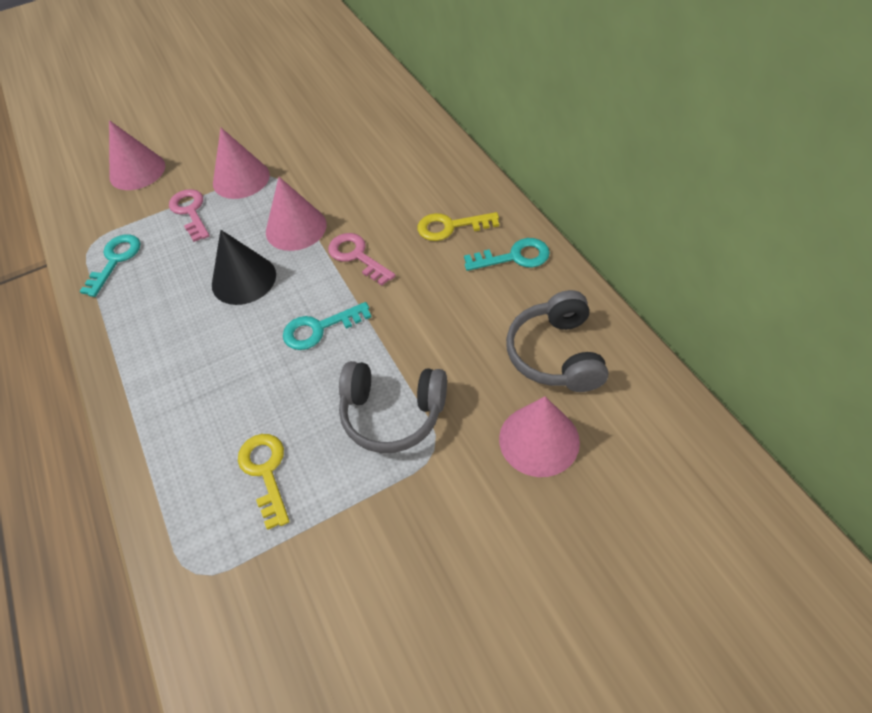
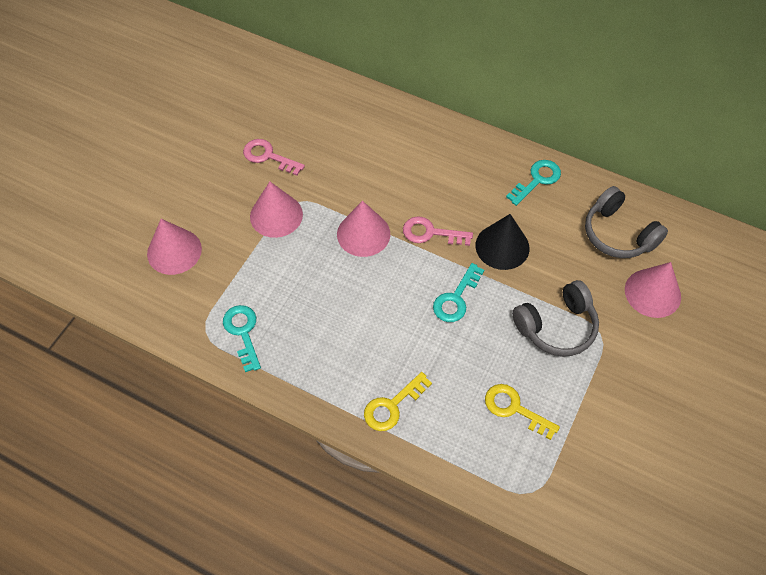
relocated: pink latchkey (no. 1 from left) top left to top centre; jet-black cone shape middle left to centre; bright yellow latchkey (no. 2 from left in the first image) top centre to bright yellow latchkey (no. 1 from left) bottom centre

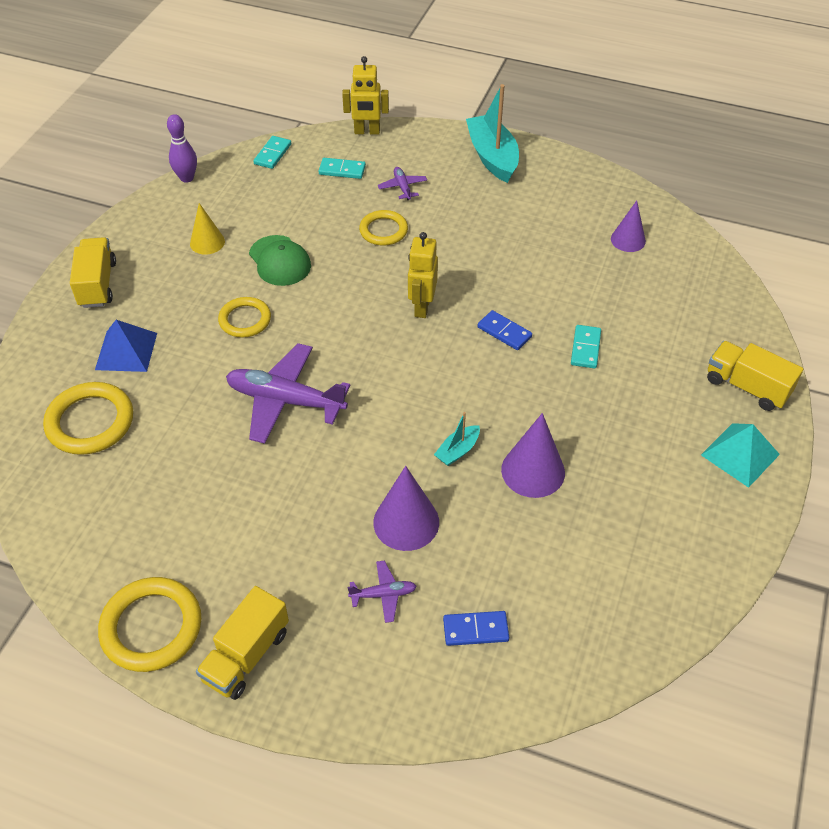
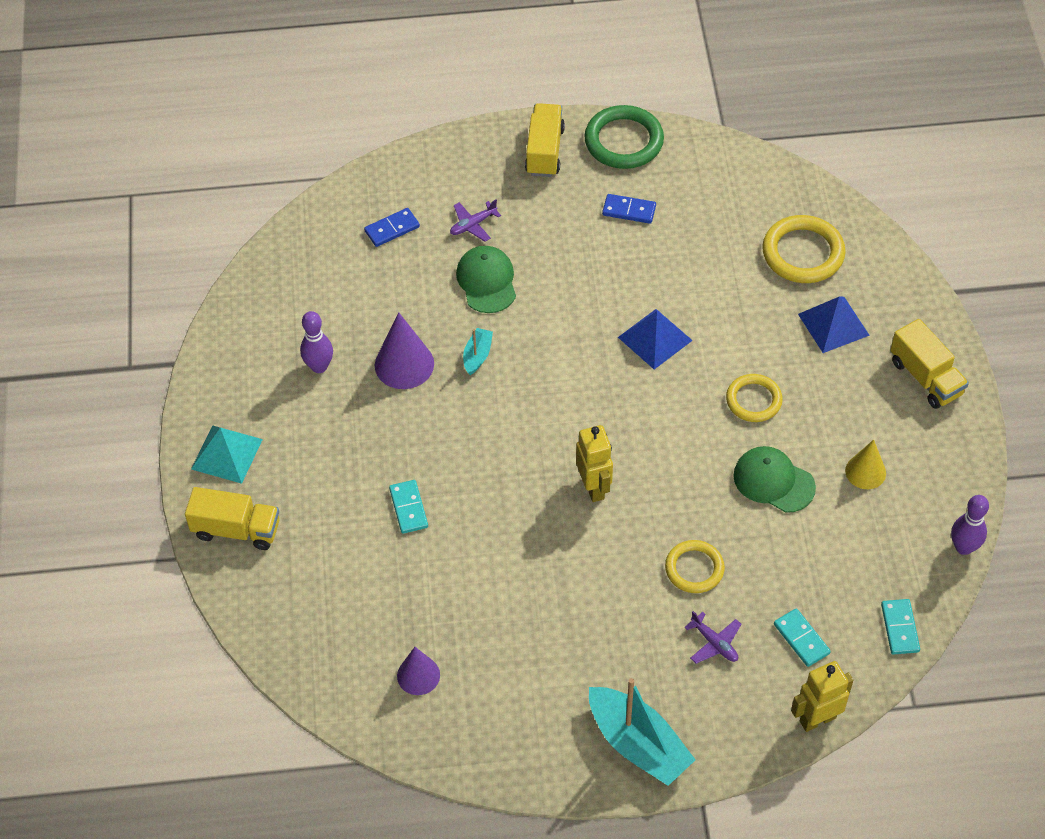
appeared: royal purple tenpin (no. 1 from left) middle left
relocated: blue domino tile (no. 2 from left) centre to top centre
exchanged: royal purple plane (no. 1 from left) centre to blue pyramid shape (no. 1 from left) centre; royal purple cone shape (no. 1 from left) centre to leaf-green baseball cap (no. 1 from left) top centre
colour: bright yellow hoop (no. 2 from left) bottom left to leaf-green hoop top centre
spun: aqua domino tile (no. 2 from left) top centre = bottom right 75 degrees clockwise

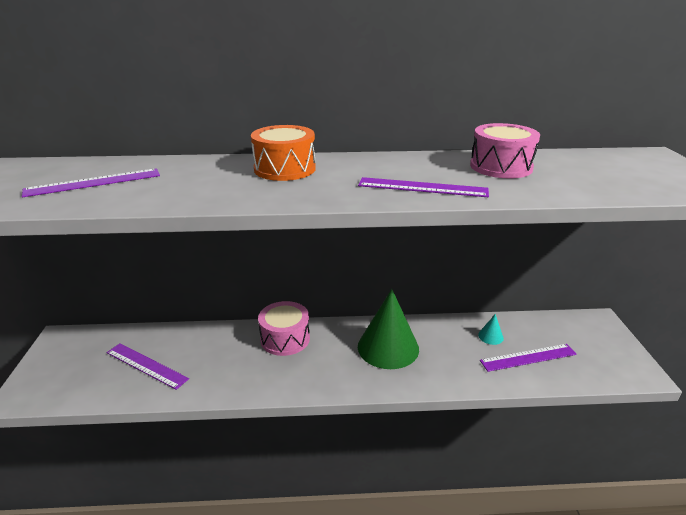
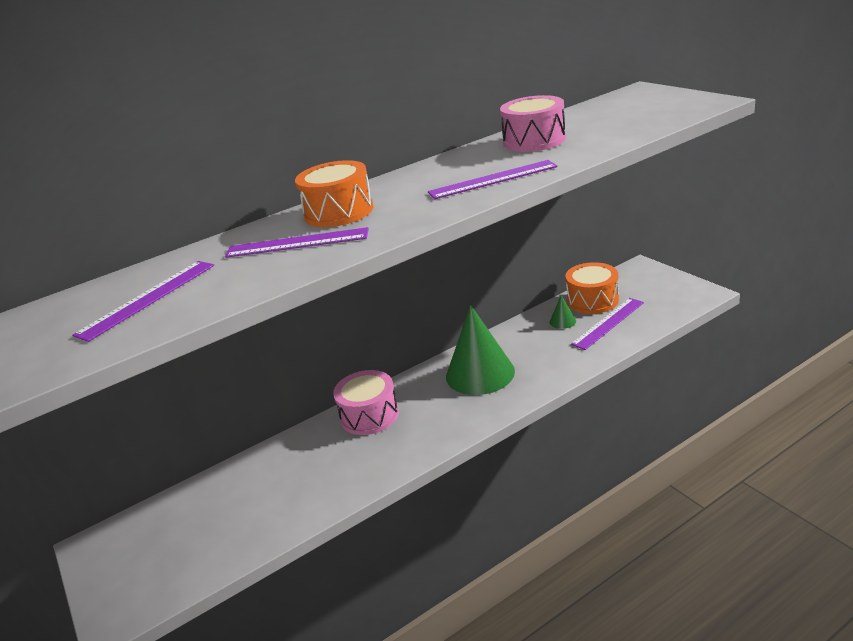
appeared: bright orange toy drum (no. 2 from left) middle right
relocated: royal purple straightedge (no. 2 from left) bottom left to centre
colour: aqua cone shape middle right to leaf-green cone shape (no. 2 from left) centre

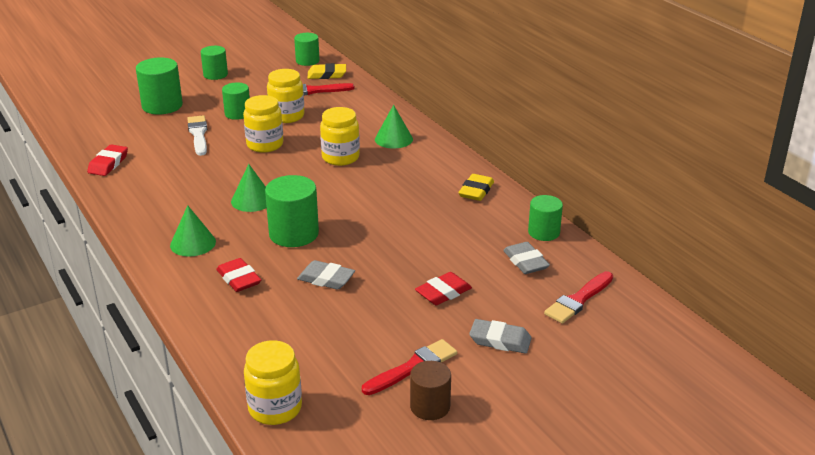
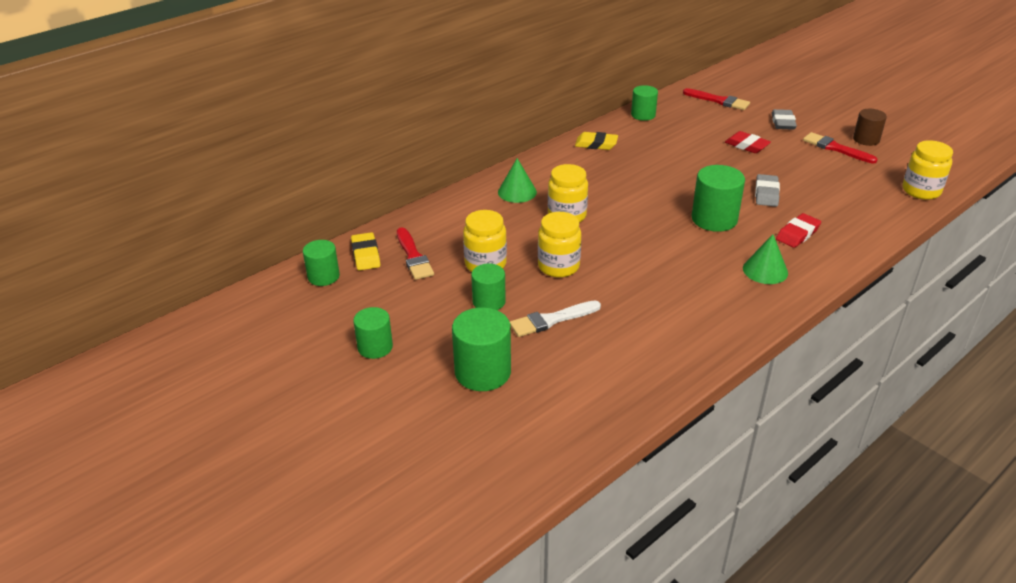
missing: red eraser (no. 1 from left) middle left; leaf-green cone shape (no. 2 from left) middle left; grey eraser (no. 3 from left) centre

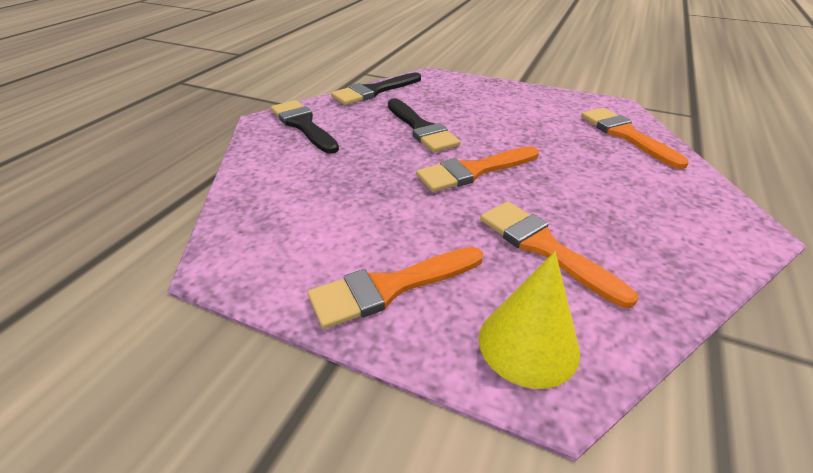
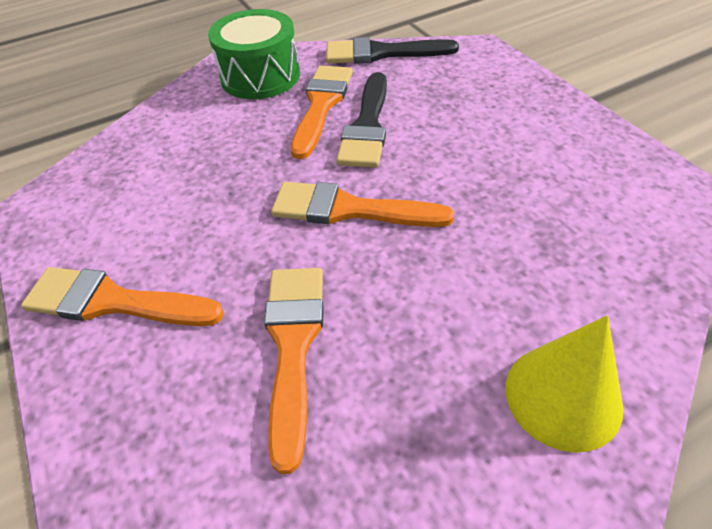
relocated: bright yellow cone shape bottom centre to bottom right; bright orange paint brush (no. 4 from left in the first image) top right to bright orange paint brush (no. 3 from left) top centre
exchanged: jet-black paint brush (no. 1 from left) top centre to leaf-green toy drum top centre

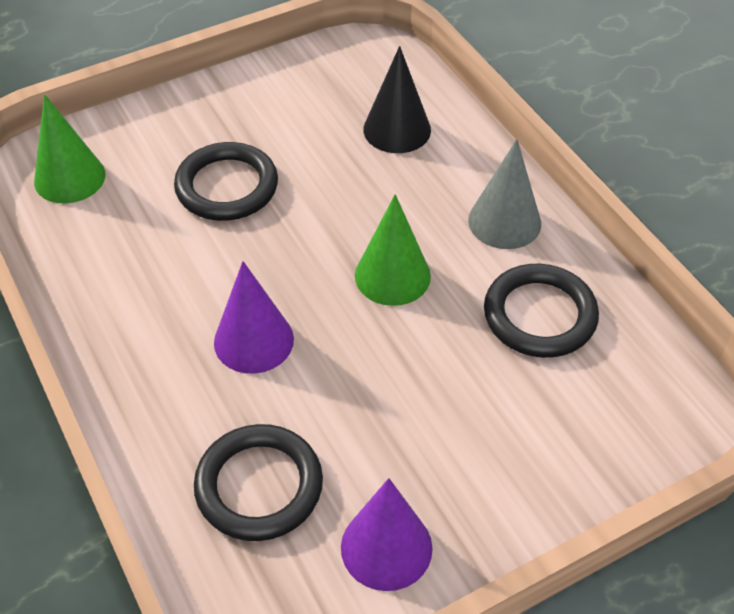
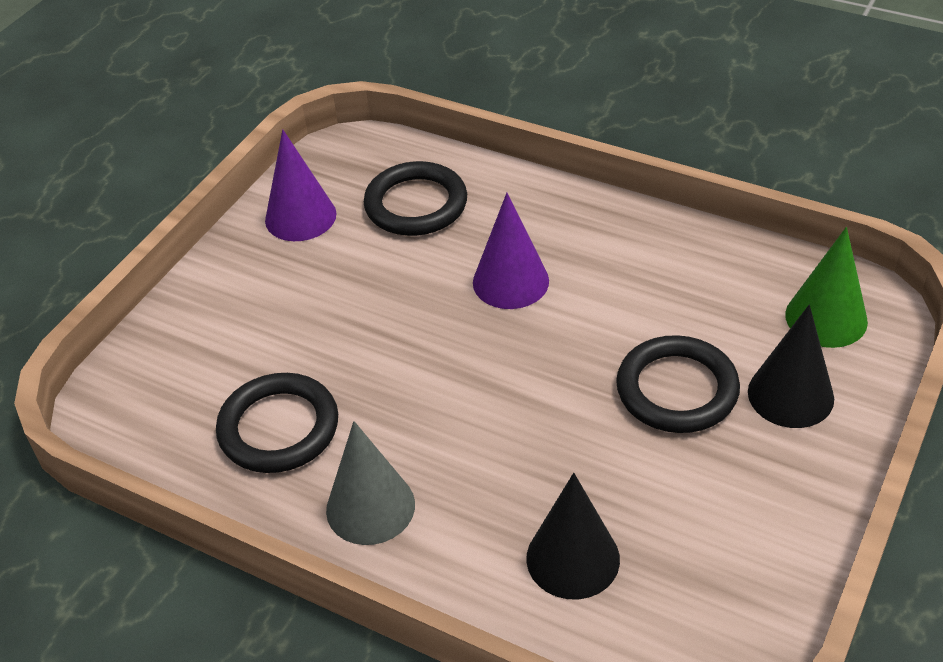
missing: leaf-green cone shape (no. 2 from left) centre
appeared: jet-black cone shape (no. 2 from left) middle right

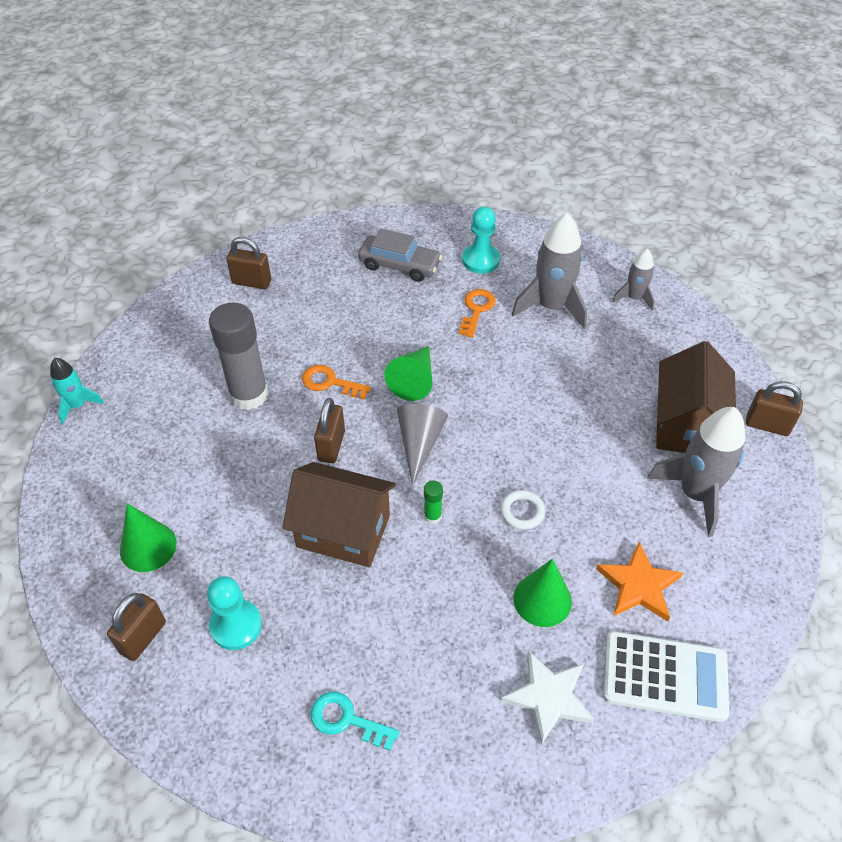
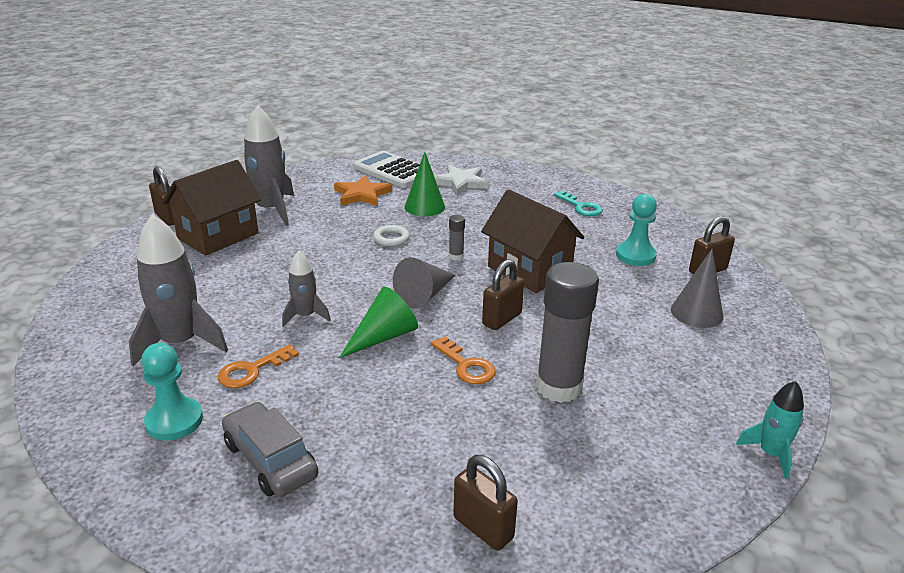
relocated: grey spaceship (no. 2 from left in the first image) top right to grey spaceship (no. 3 from left) centre
colour: leaf-green cone shape (no. 1 from left) middle left to grey cone shape (no. 2 from left) middle right; leaf-green stick of glue centre to grey stick of glue (no. 1 from left) centre

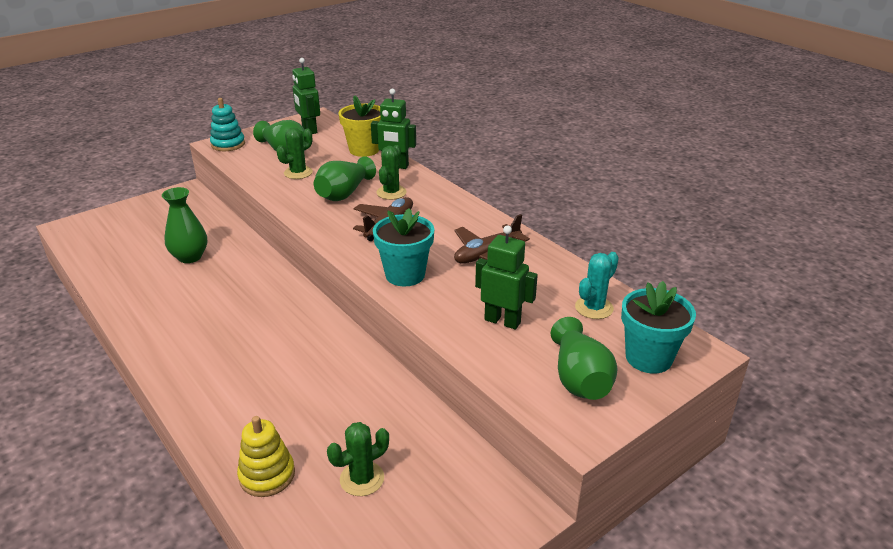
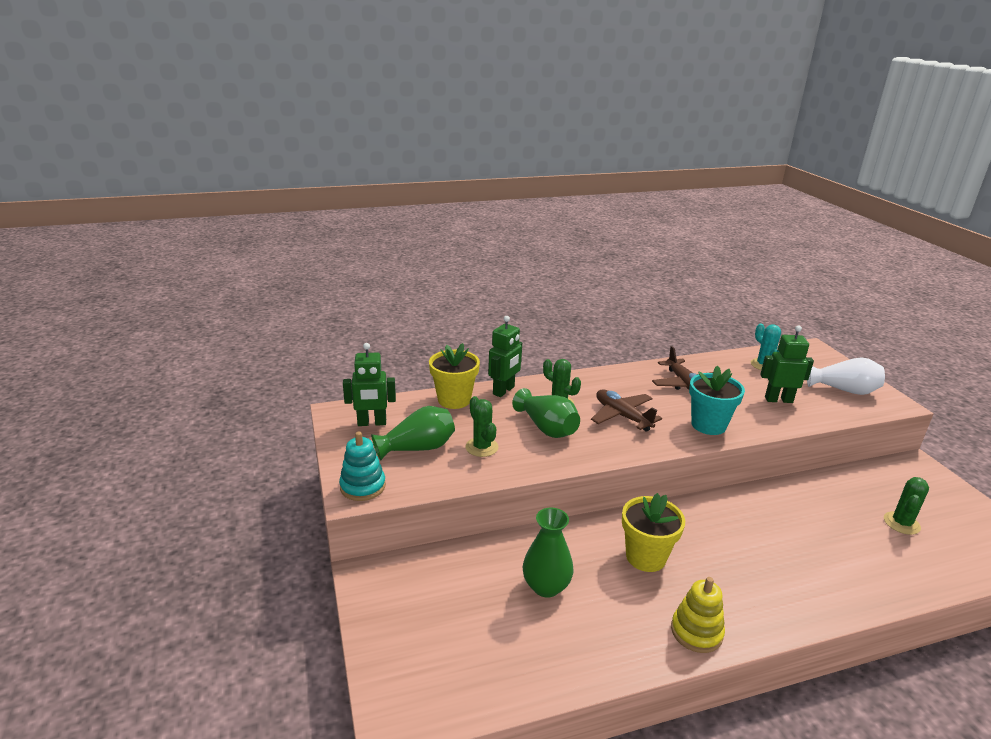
missing: aqua potted plant (no. 2 from left) middle right
appeared: bright yellow potted plant (no. 2 from left) bottom centre
relocated: bright yellow stacking toy bottom left to bottom right
colour: leaf-green tall vase (no. 4 from left) centre to pure white tall vase middle right
spun: leaf-green prickly plant (no. 2 from left in the first image) bottom centre = bottom right 45 degrees clockwise; leaf-green toy robot (no. 3 from left) centre = middle right 45 degrees clockwise

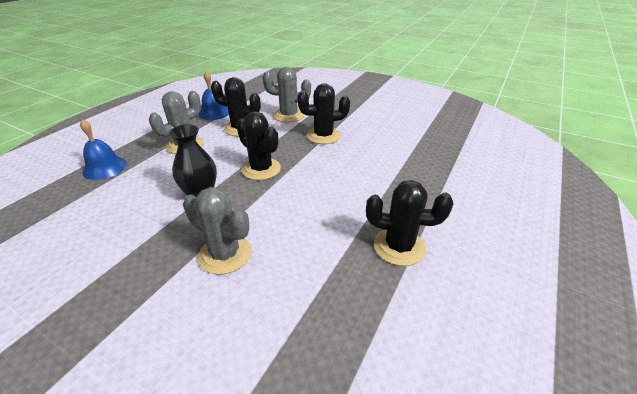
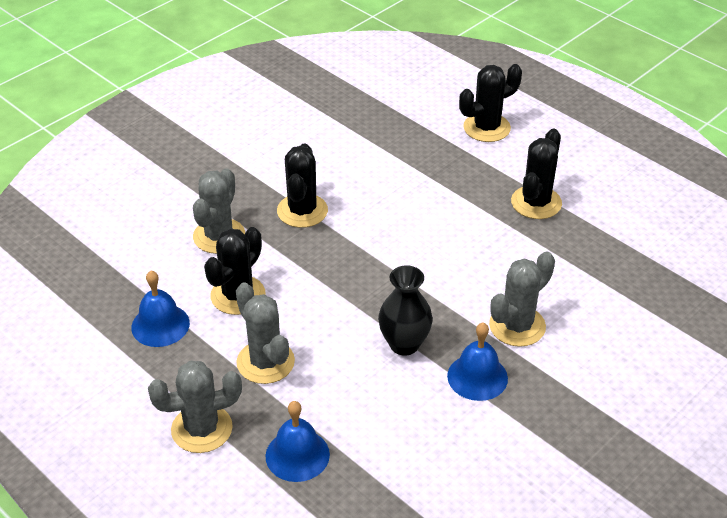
appeared: grey prickly plant (no. 1 from left) bottom left; blue school bell (no. 3 from left) bottom centre
relocated: jet-black prickly plant (no. 2 from left in the first image) centre to jet-black prickly plant (no. 3 from left) top right

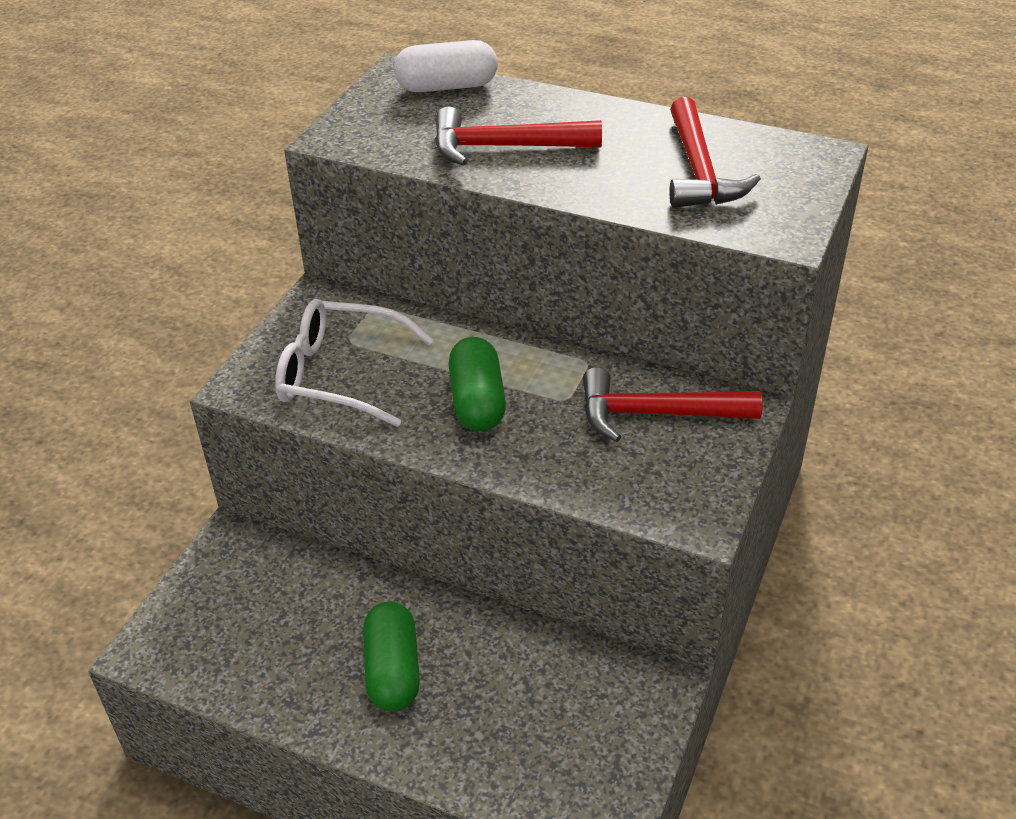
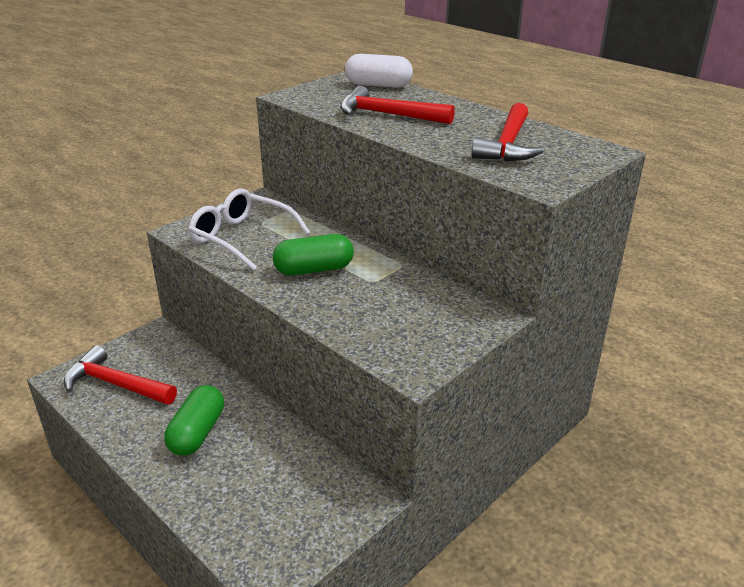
relocated: red claw hammer (no. 2 from left in the first image) centre to red claw hammer (no. 1 from left) middle left
spun: leaf-green capsule (no. 2 from left) centre = centre 60 degrees clockwise

